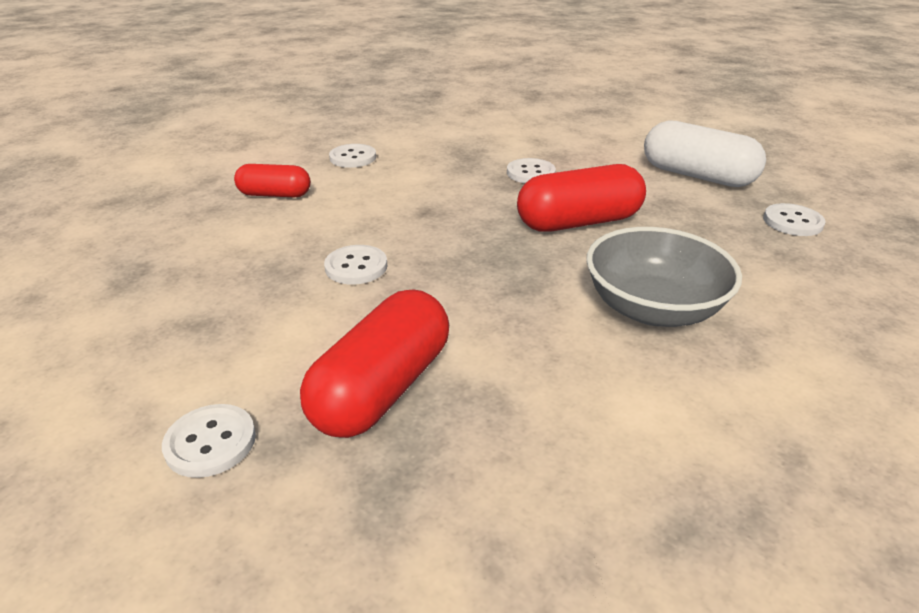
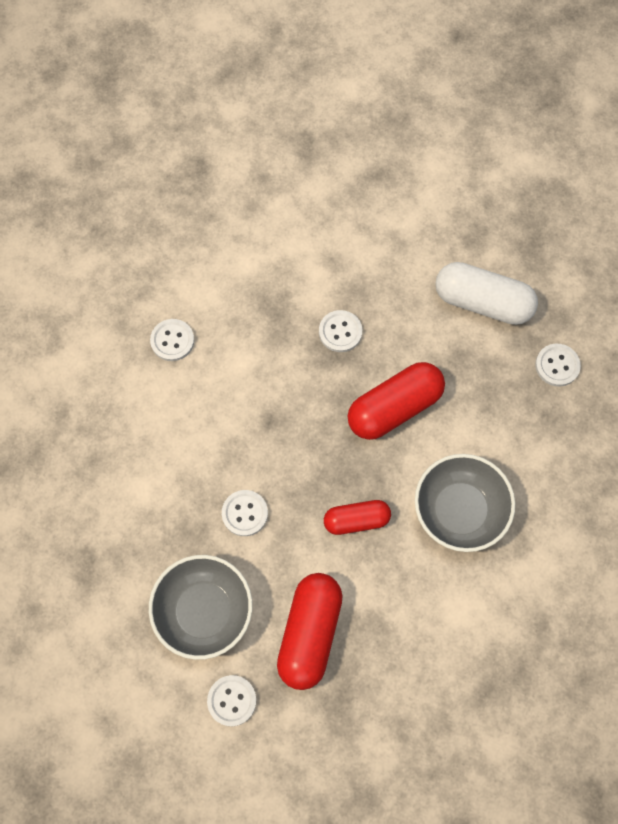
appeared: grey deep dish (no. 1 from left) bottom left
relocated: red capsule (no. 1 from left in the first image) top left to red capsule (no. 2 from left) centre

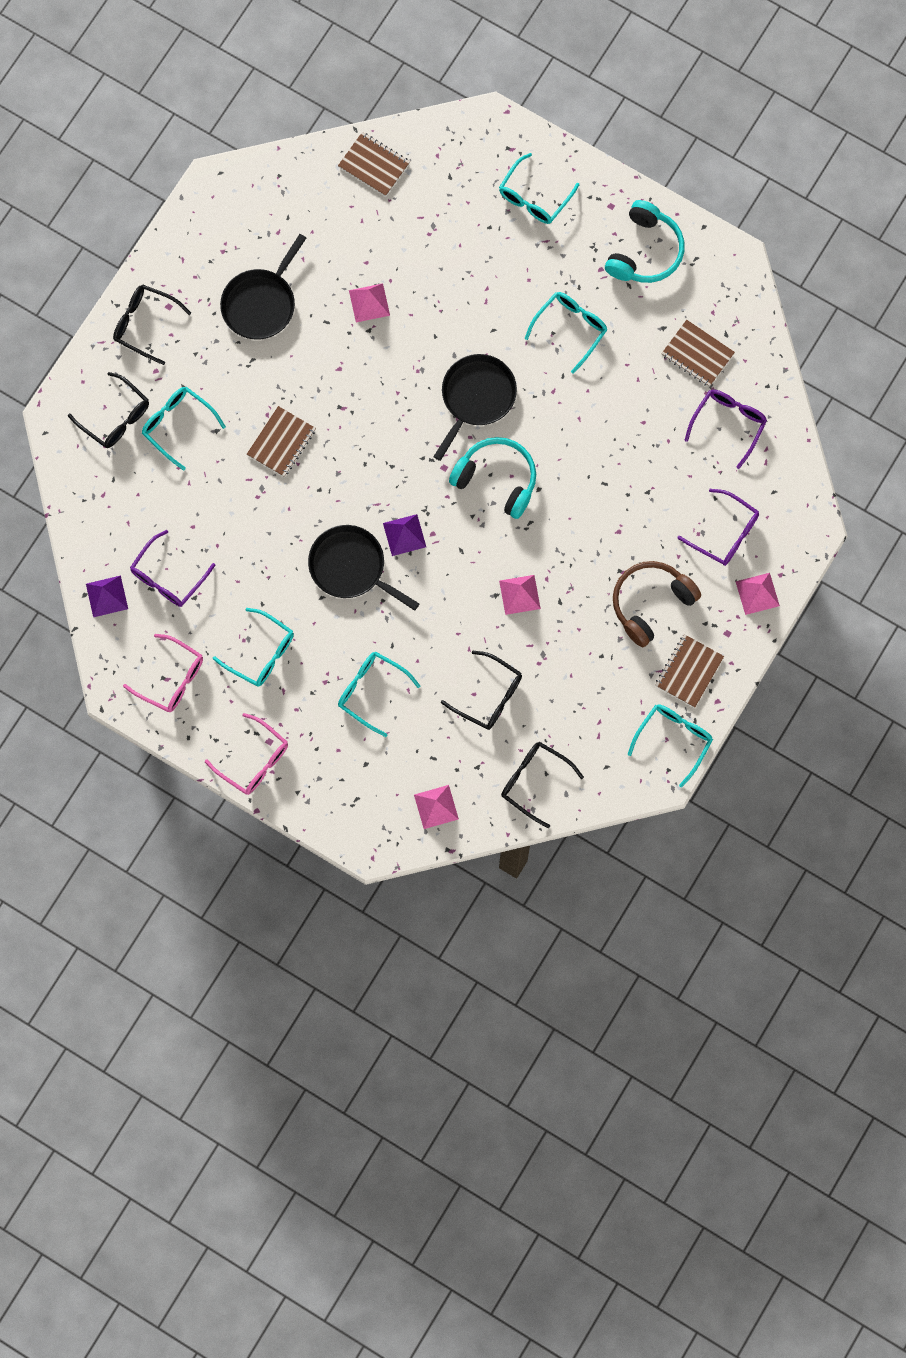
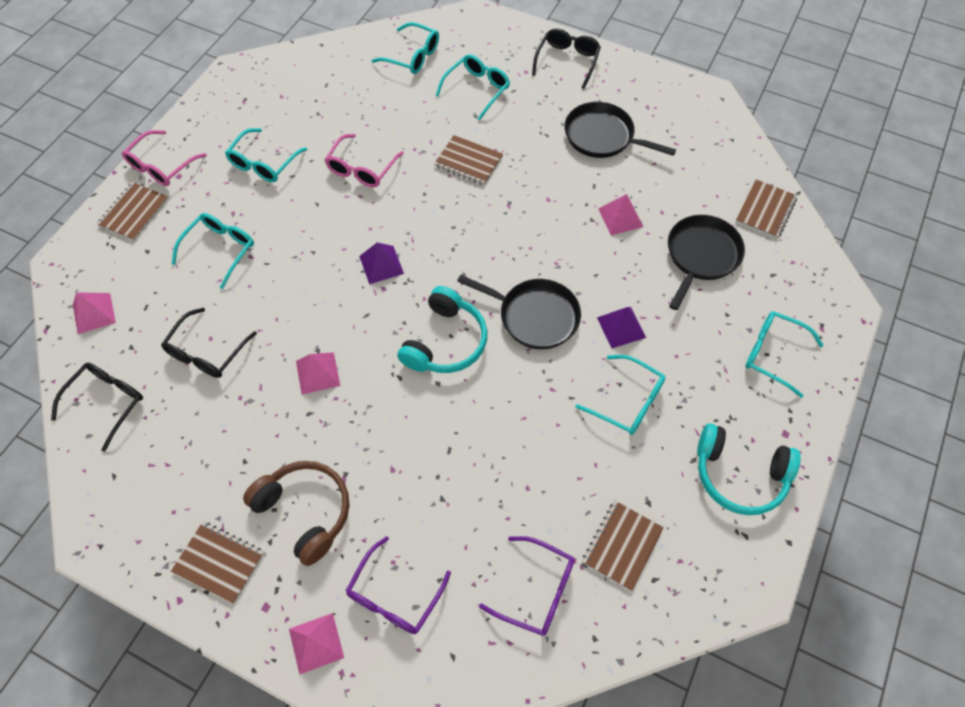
missing: jet-black eyeglasses (no. 1 from left) top left; royal purple eyeglasses (no. 1 from left) middle left
appeared: dark brown exercise book (no. 1 from left) top left
relocated: royal purple pyramid shape (no. 1 from left in the first image) middle left to royal purple pyramid shape (no. 2 from left) centre; pink eyeglasses (no. 1 from left in the first image) middle left to pink eyeglasses (no. 2 from left) top centre; jet-black pan (no. 2 from left in the first image) centre to jet-black pan (no. 3 from left) middle right; aqua eyeglasses (no. 6 from left in the first image) middle right to aqua eyeglasses (no. 3 from left) top centre

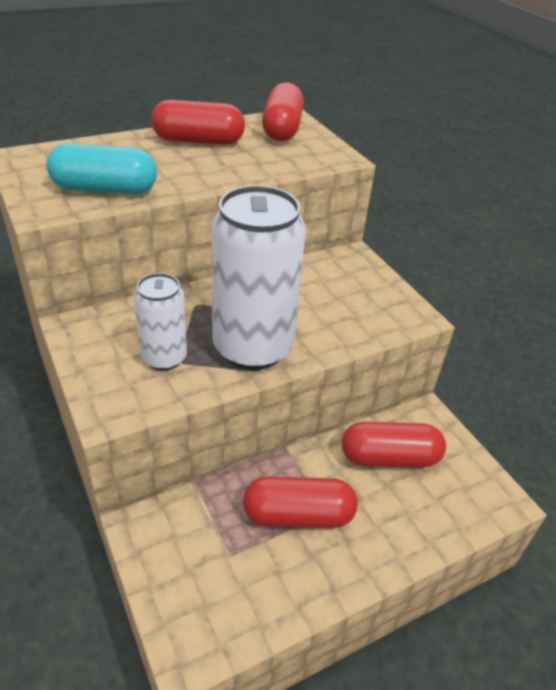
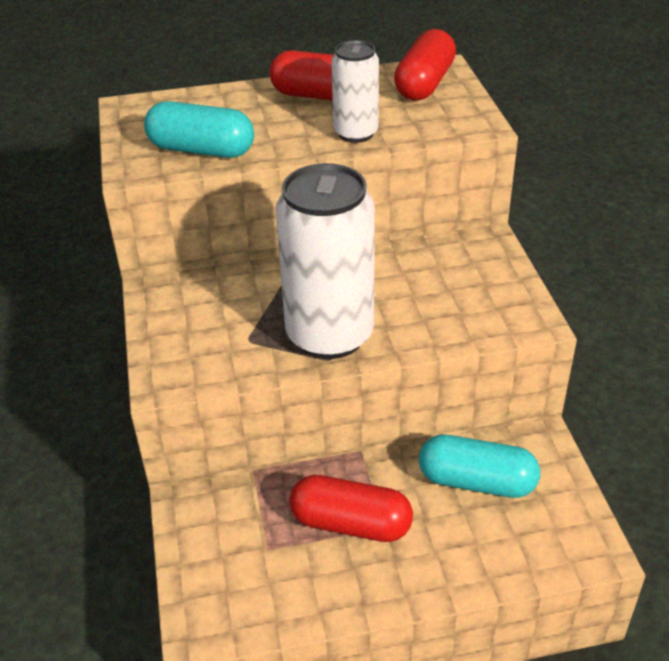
relocated: pure white can (no. 1 from left in the first image) middle left to pure white can (no. 2 from left) top centre
colour: red capsule (no. 4 from left) middle right to aqua capsule (no. 2 from left) bottom right

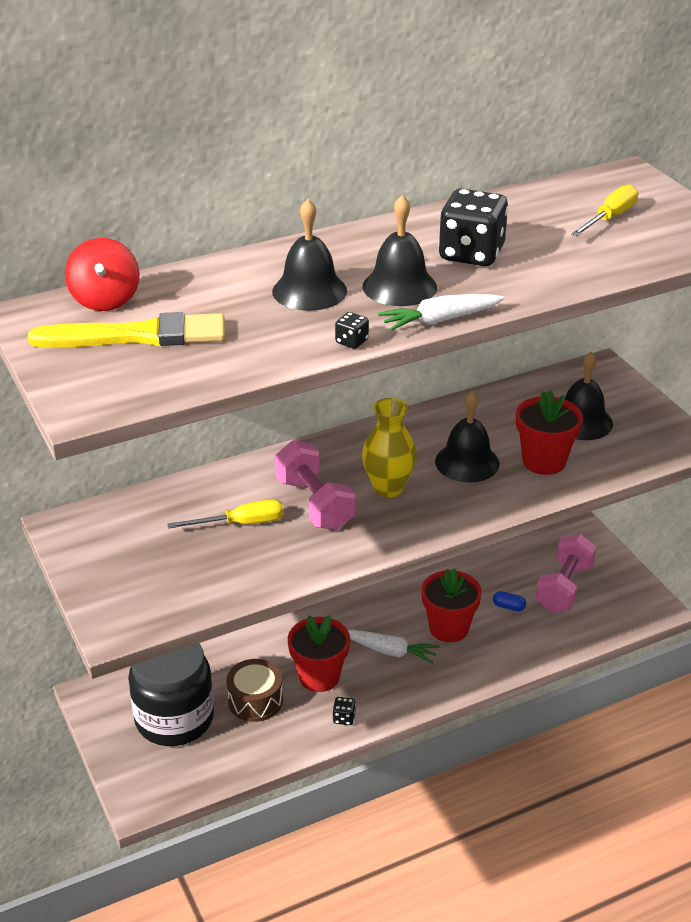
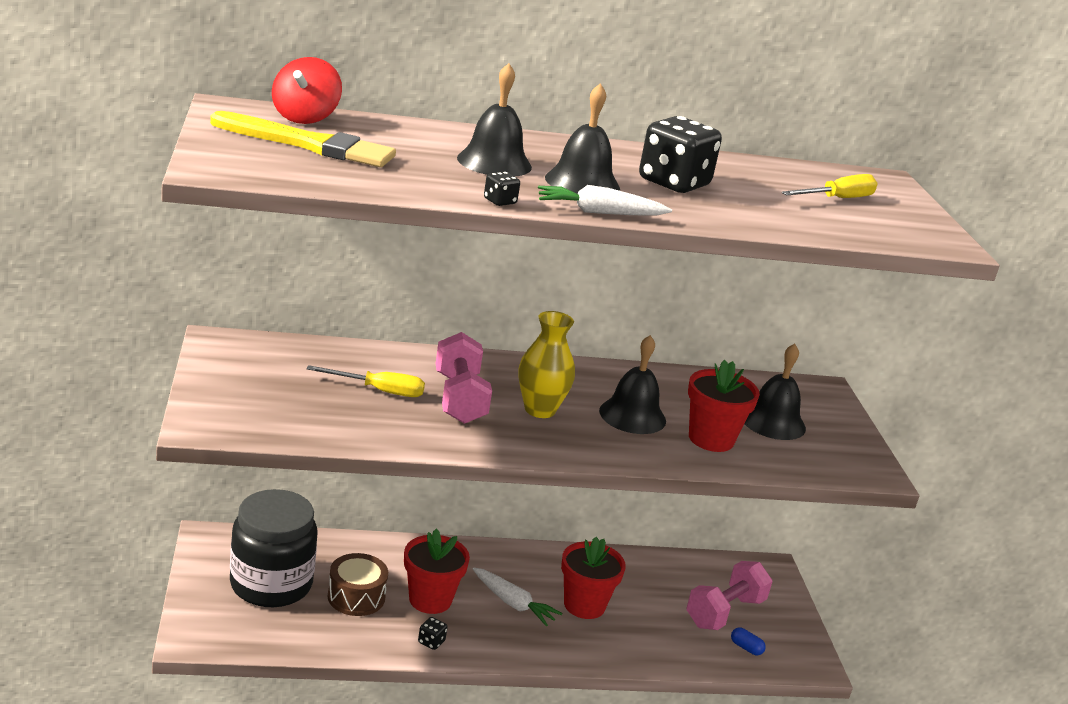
relocated: blue capsule middle right to bottom right

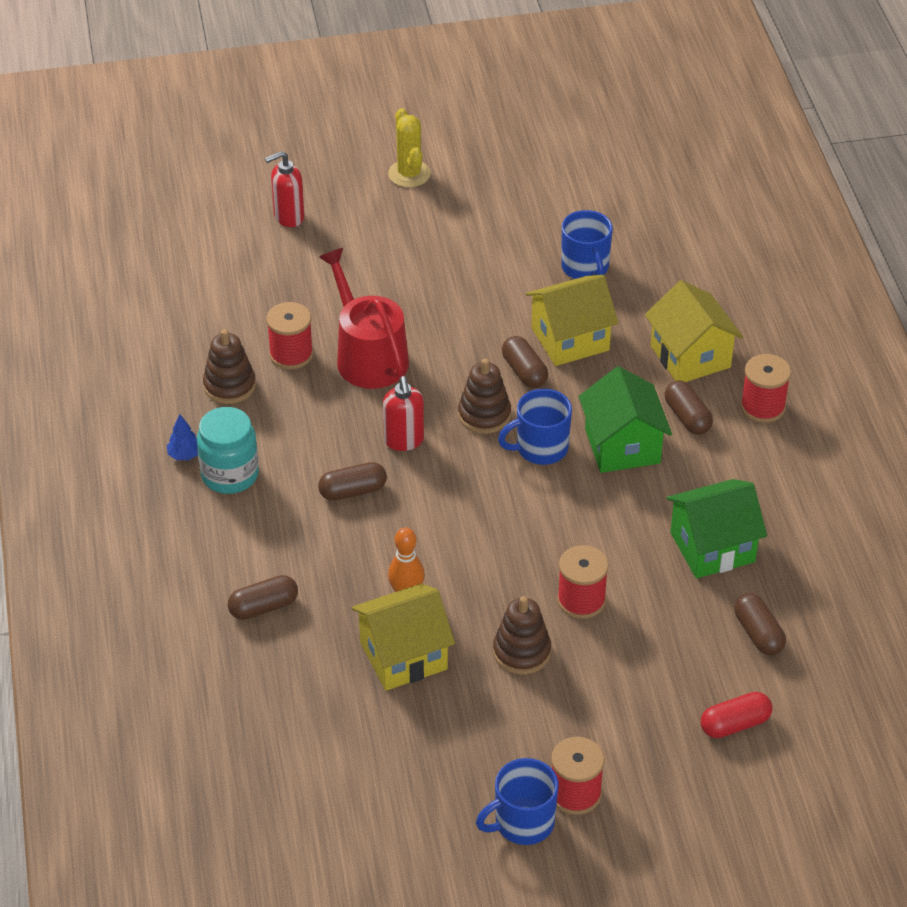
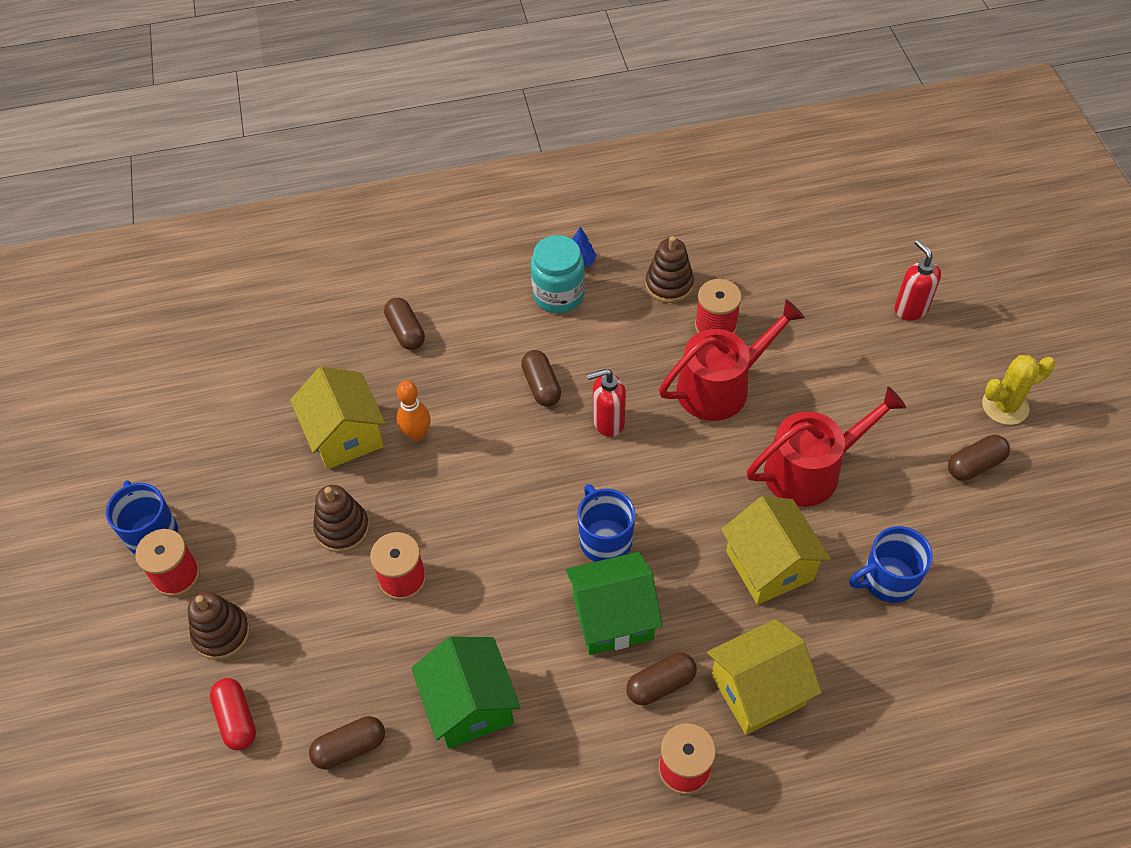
appeared: red watering pot (no. 2 from left) middle right
relocated: dark brown stacking toy (no. 2 from left in the first image) centre to dark brown stacking toy (no. 1 from left) bottom left; dark brown capsule (no. 3 from left in the first image) centre to dark brown capsule (no. 5 from left) middle right

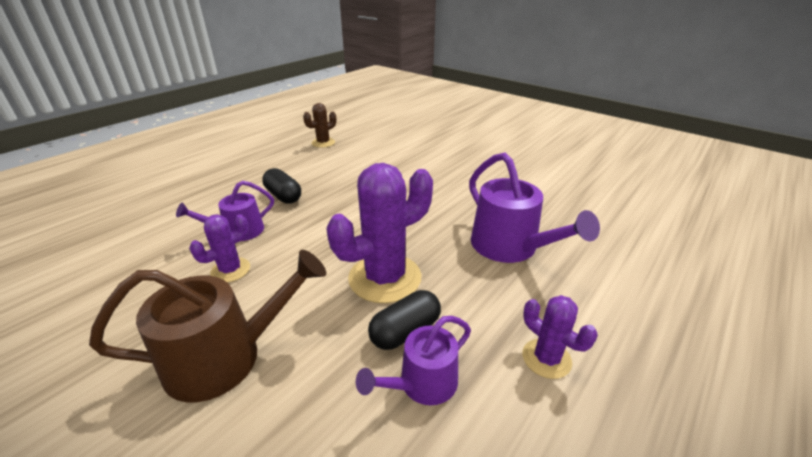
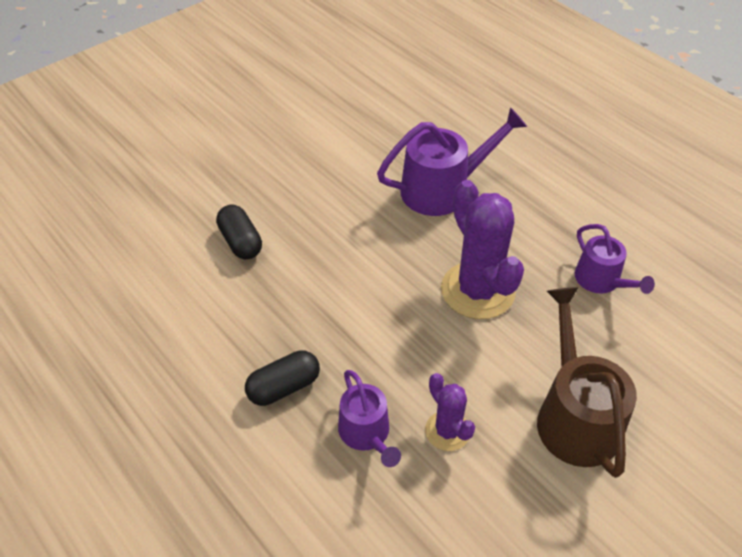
missing: dark brown prickly plant top centre; royal purple prickly plant (no. 3 from left) bottom right
relocated: jet-black capsule (no. 2 from left in the first image) bottom centre to jet-black capsule (no. 1 from left) middle left

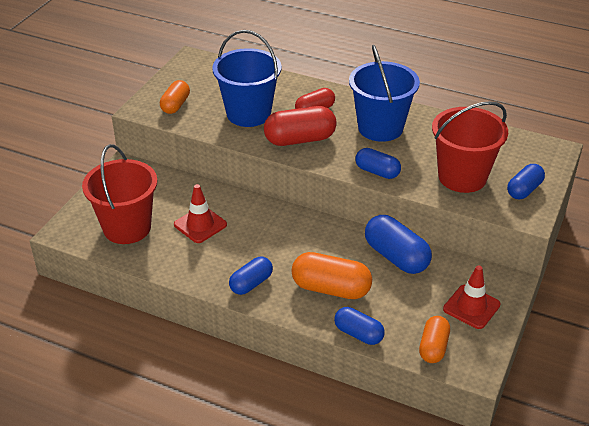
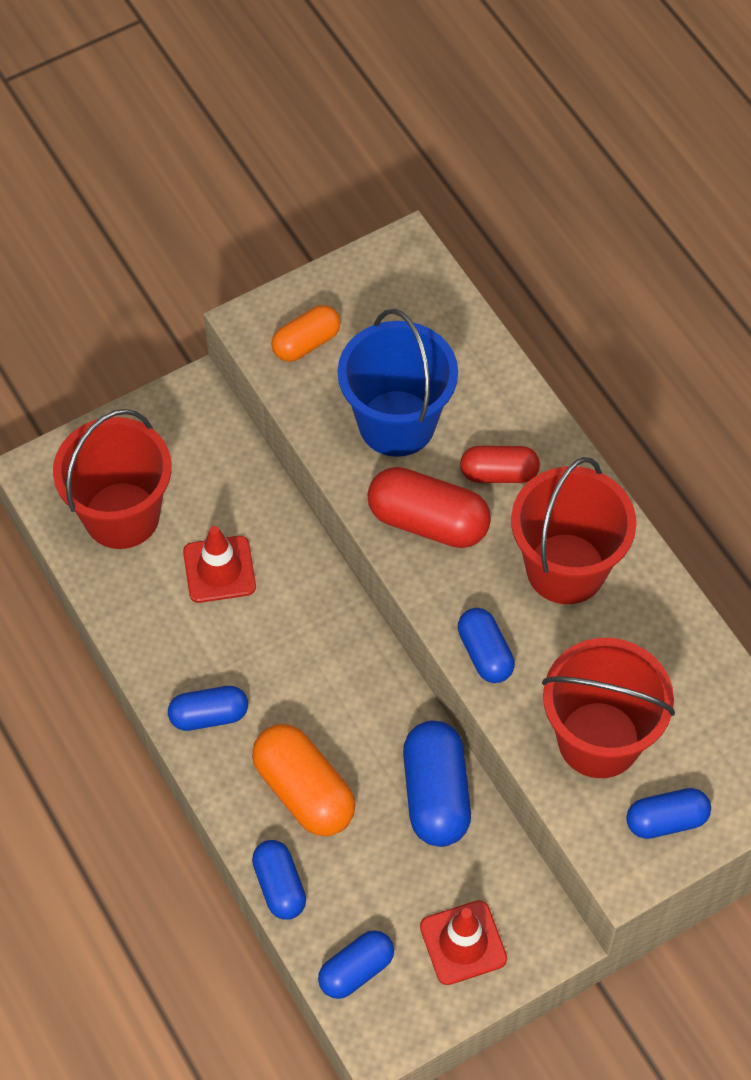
colour: blue bucket (no. 2 from left) top centre to red bucket (no. 2 from left) middle right; bright orange capsule (no. 3 from left) bottom right to blue capsule (no. 3 from left) bottom centre

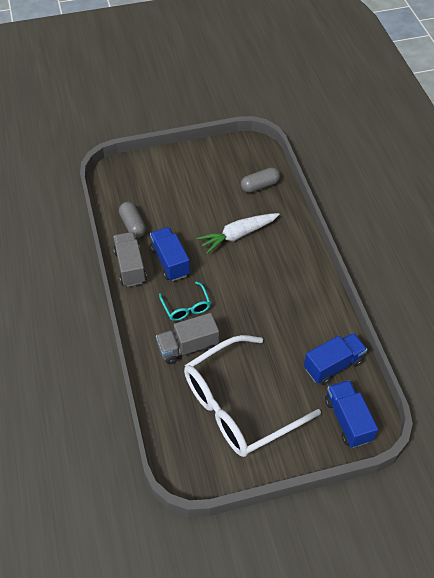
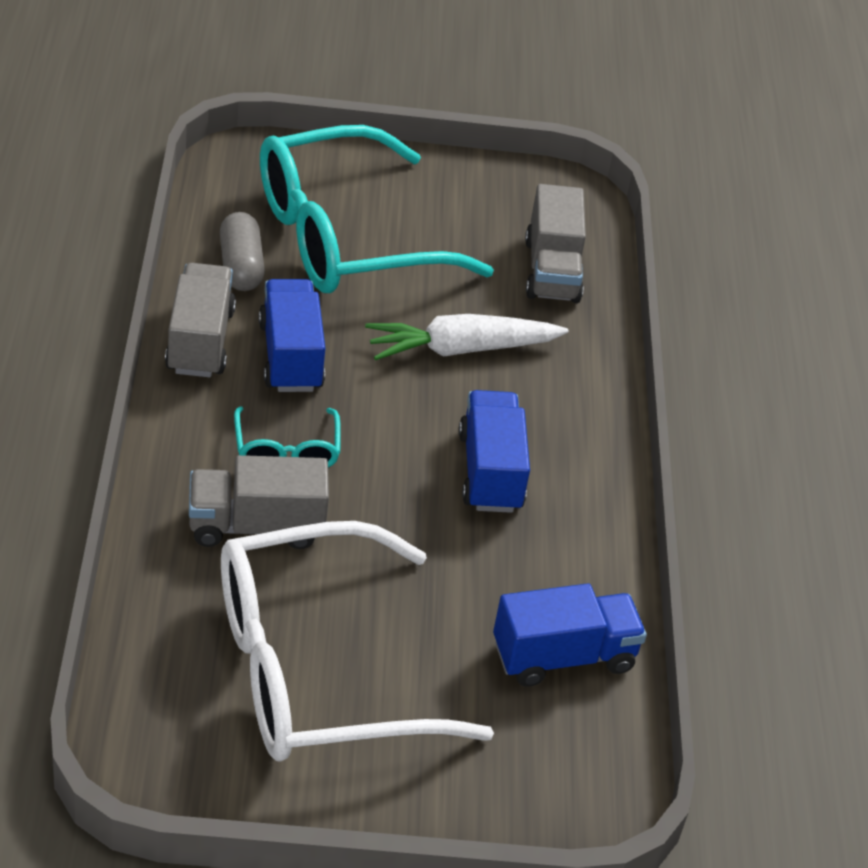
appeared: aqua eyeglasses (no. 2 from left) top centre
relocated: blue truck (no. 3 from left in the first image) bottom right to blue truck (no. 2 from left) centre
exchanged: grey capsule (no. 2 from left) top centre to grey truck (no. 3 from left) top centre

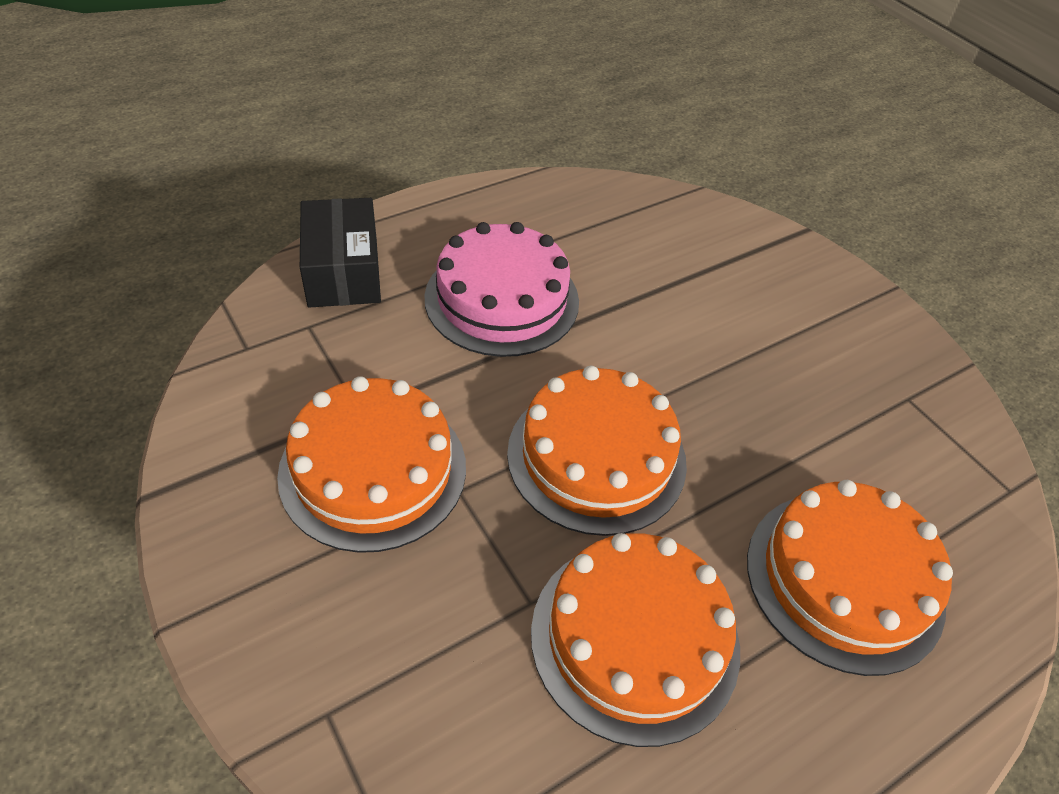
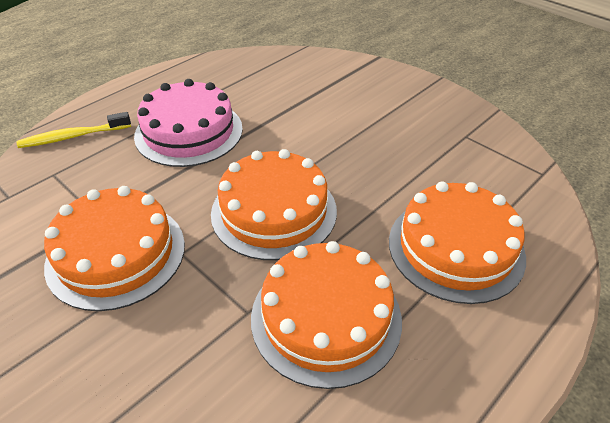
exchanged: jet-black parcel top left to bright yellow toothbrush top left

